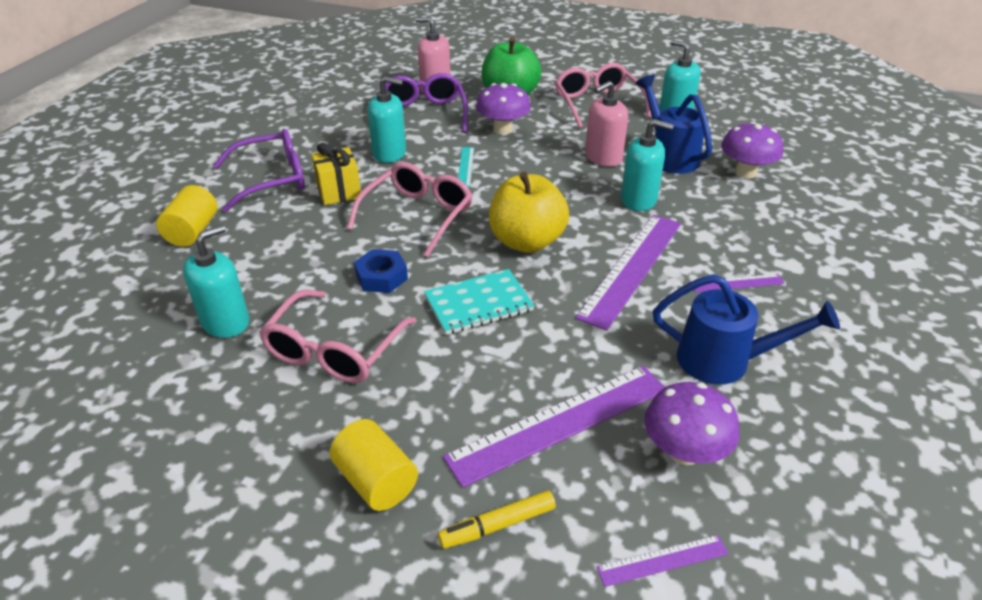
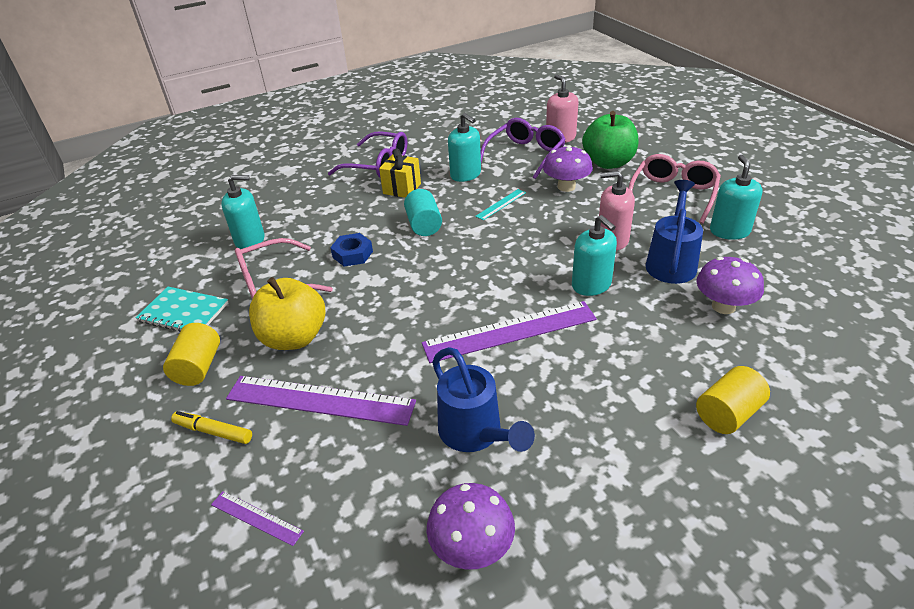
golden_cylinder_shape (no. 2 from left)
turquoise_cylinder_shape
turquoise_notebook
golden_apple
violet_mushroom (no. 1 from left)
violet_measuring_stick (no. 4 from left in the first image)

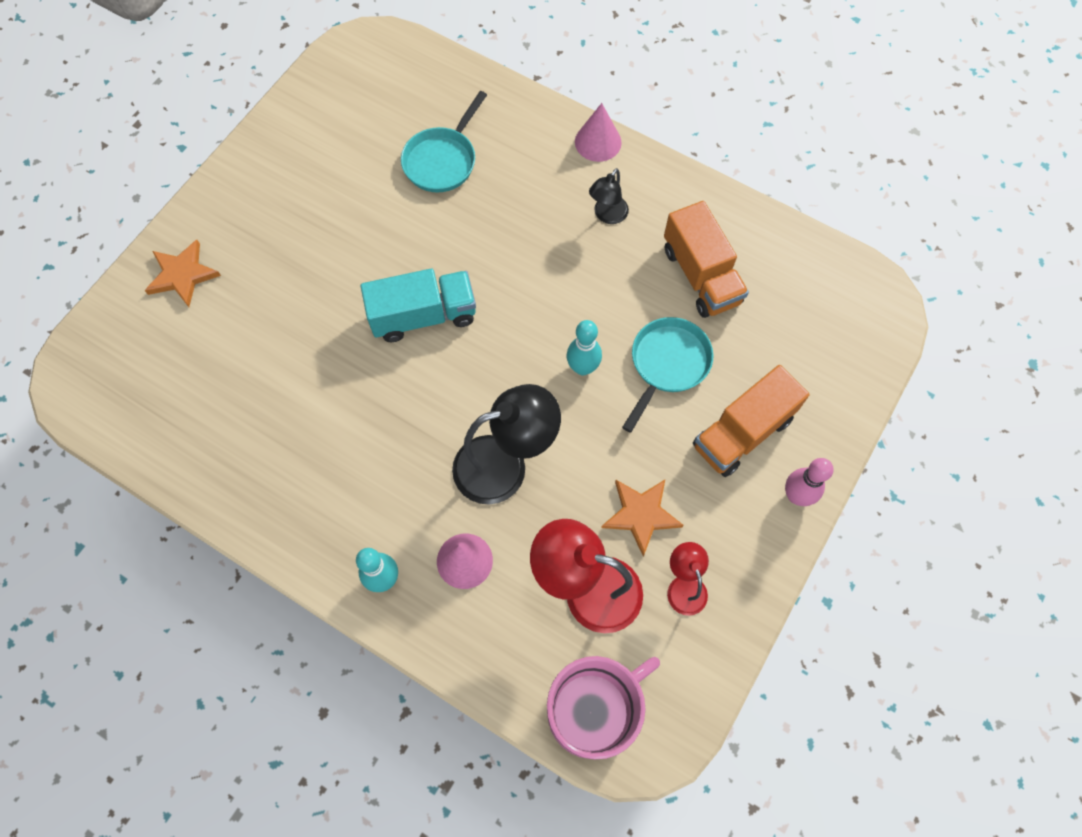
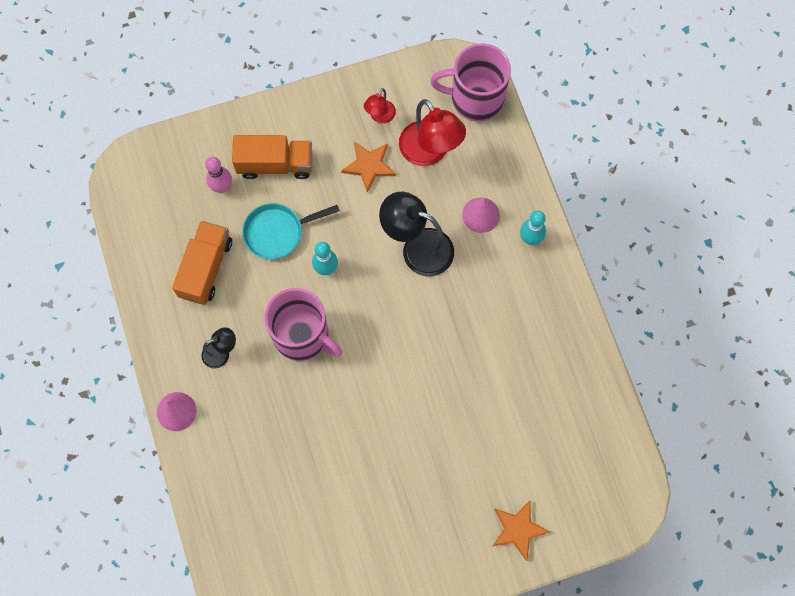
turquoise_toy_truck
turquoise_pan (no. 1 from left in the first image)
rosy_skittle
rosy_tea_mug (no. 1 from left)

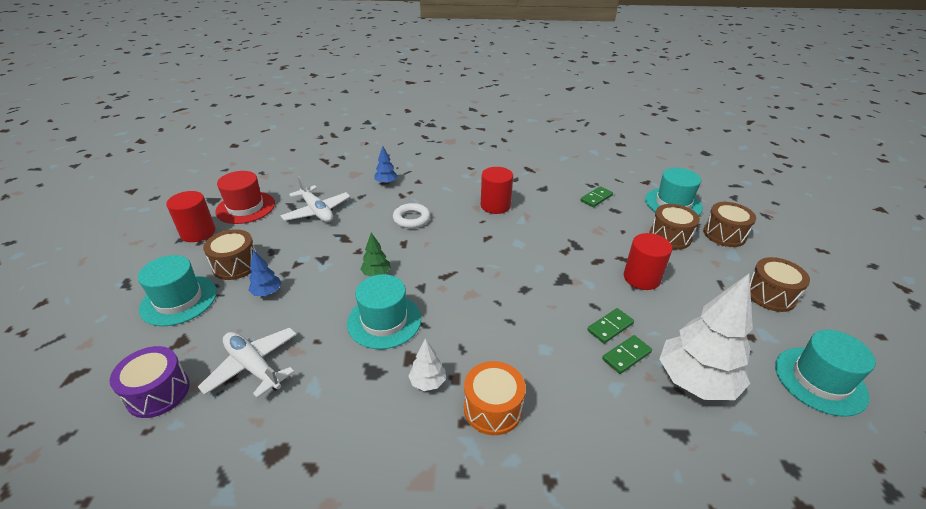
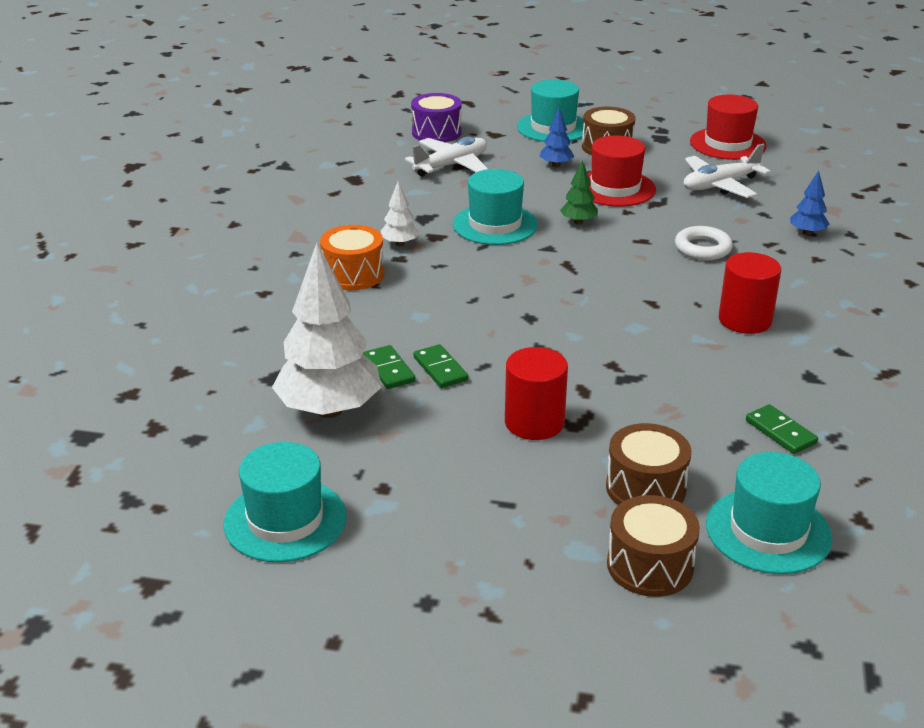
red_cylinder_shape (no. 1 from left in the first image)
dark_brown_toy_drum (no. 4 from left in the first image)
red_tall_hat (no. 1 from left)

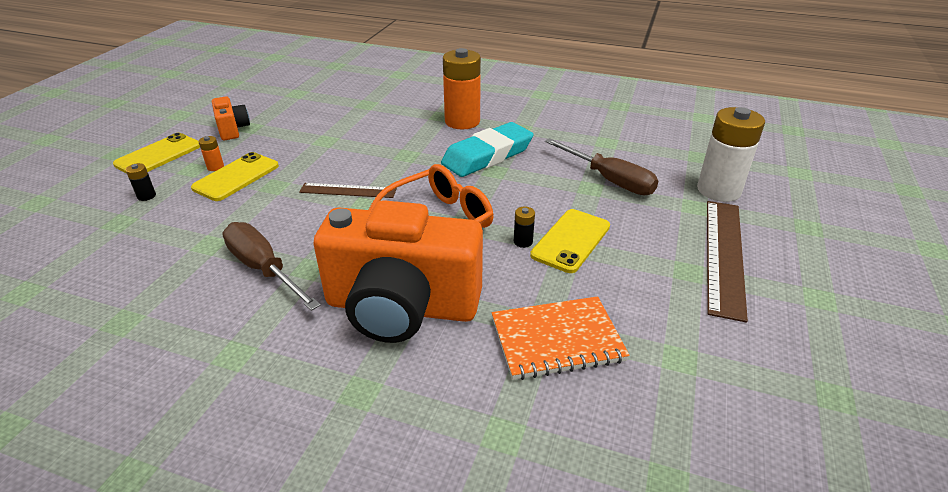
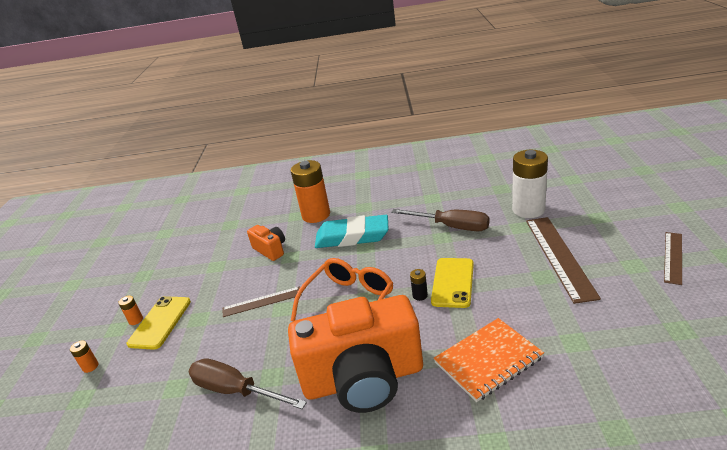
golden_phone (no. 1 from left in the first image)
orange-coloured_battery (no. 1 from left)
orange-coloured_compact_camera (no. 1 from left)
turquoise_gum_eraser
dark_brown_measuring_stick (no. 3 from left)

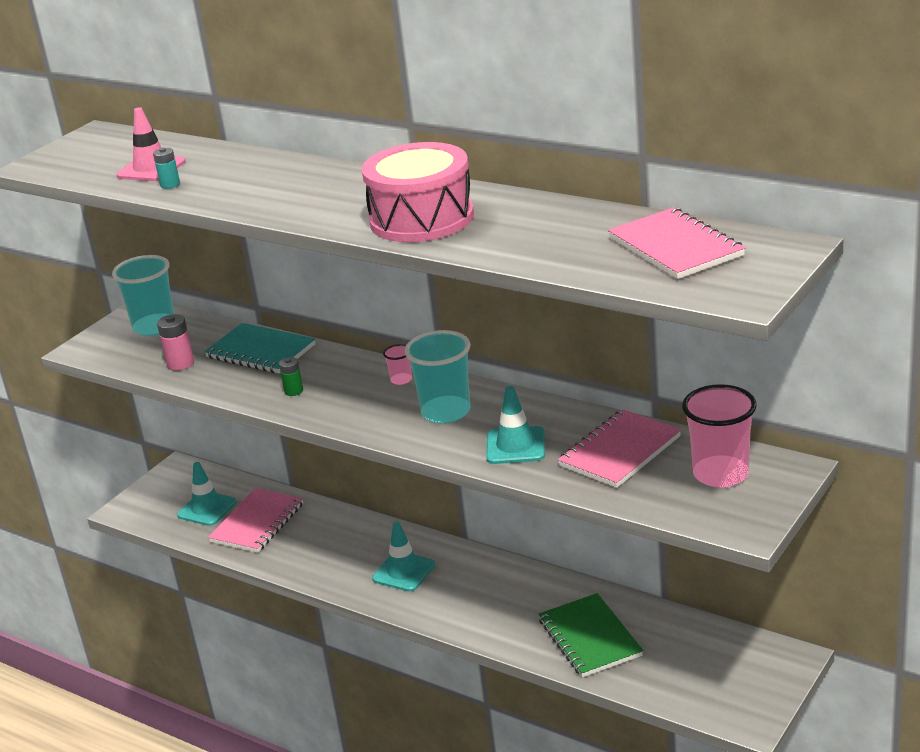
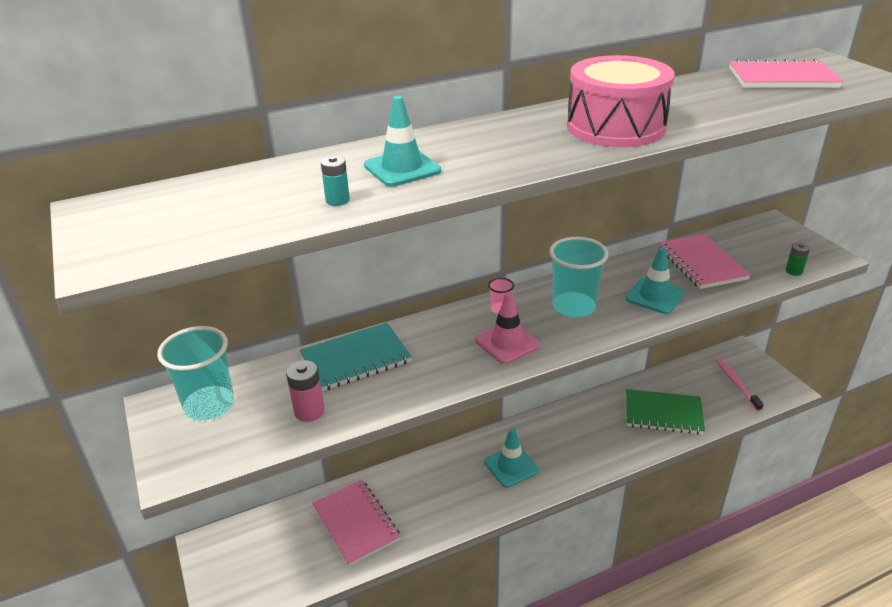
rosy_traffic_cone
turquoise_traffic_cone (no. 1 from left)
green_battery
rosy_tumbler (no. 2 from left in the first image)
rosy_toothbrush

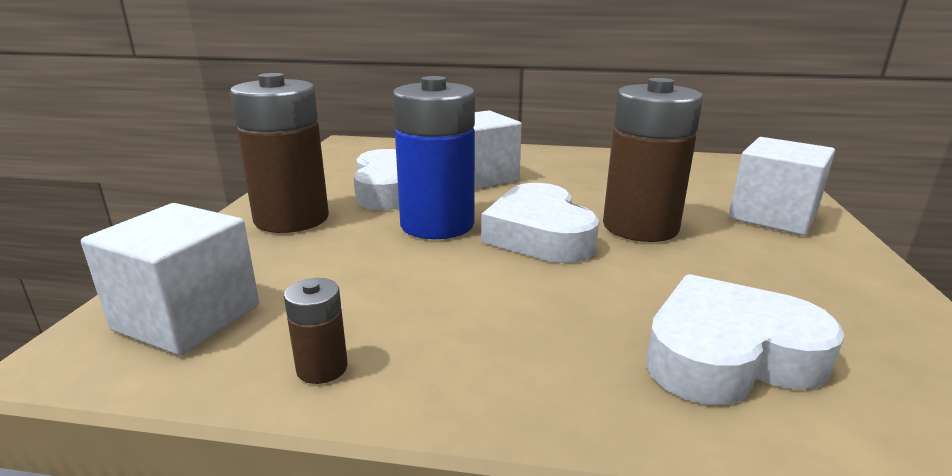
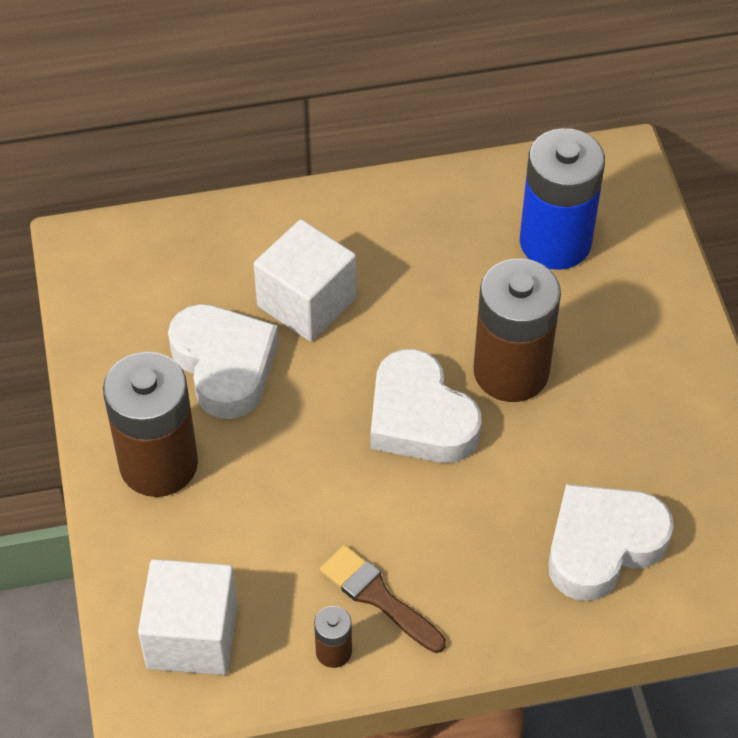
royal_blue_battery
white_cube (no. 3 from left in the first image)
dark_brown_paint_brush

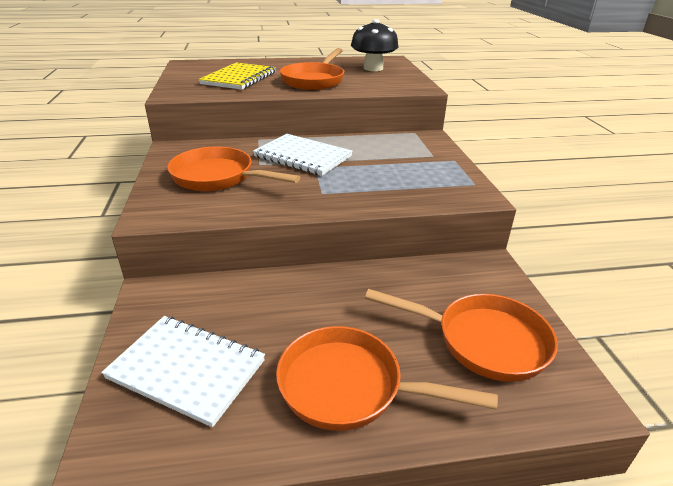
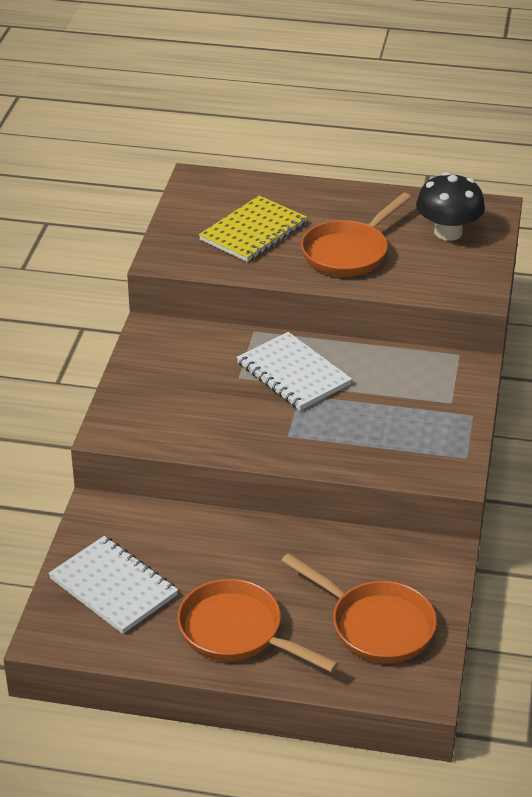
orange-coloured_pan (no. 1 from left in the first image)

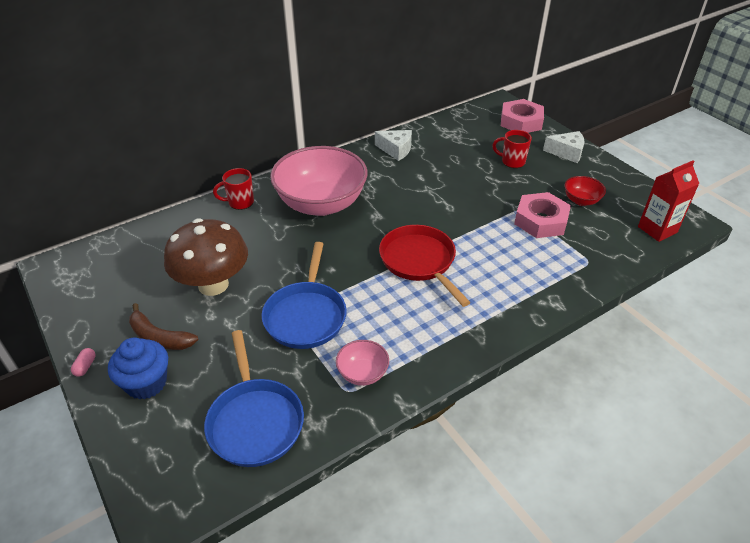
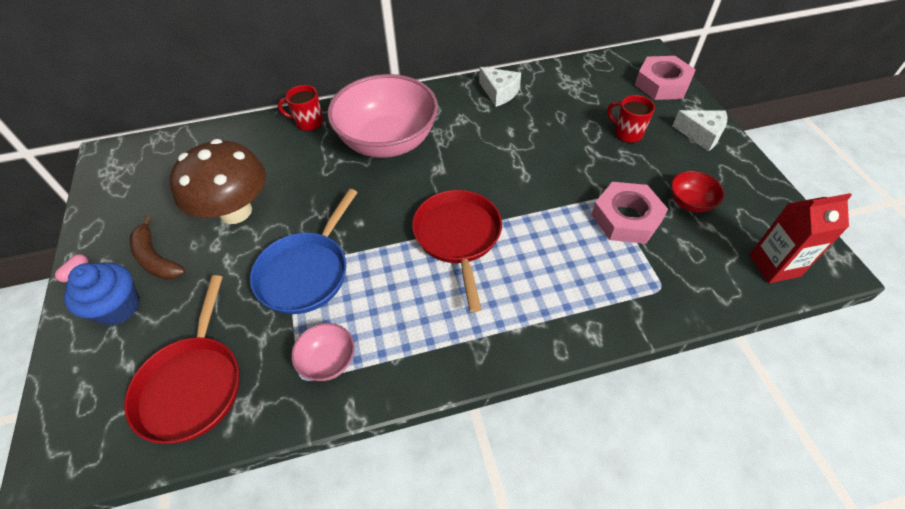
red_pan (no. 1 from left)

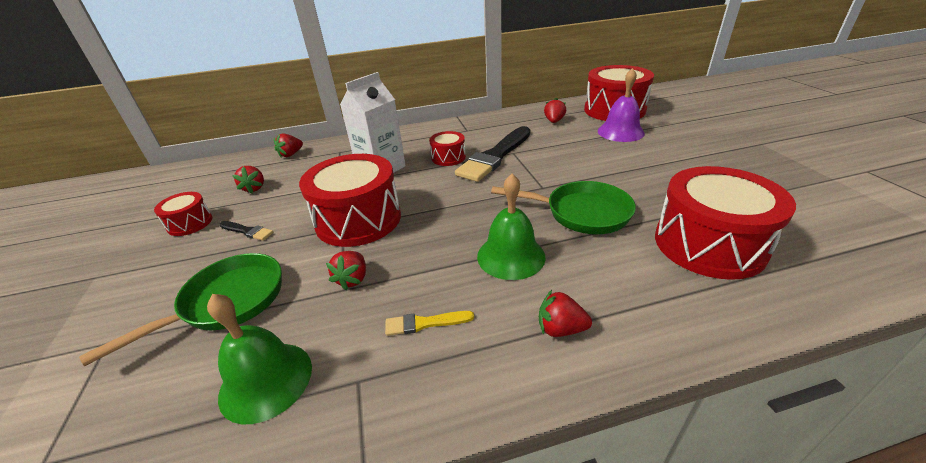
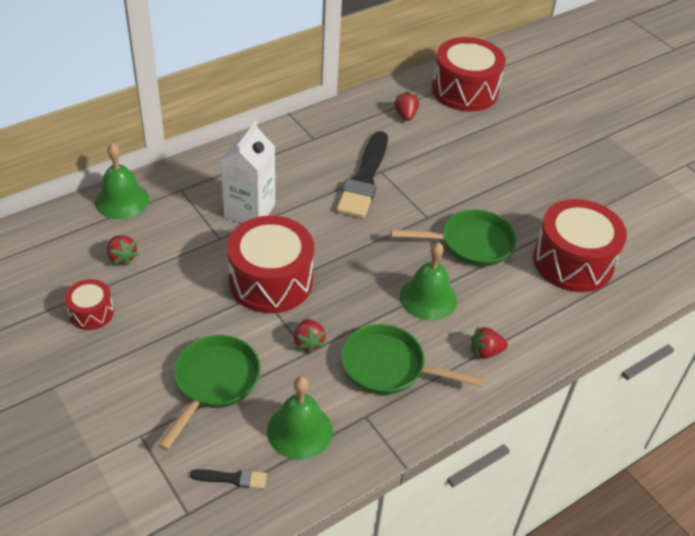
ebony_paint_brush (no. 1 from left)
green_bell (no. 1 from left)
green_pan (no. 2 from left)
red_toy_drum (no. 3 from left in the first image)
violet_bell

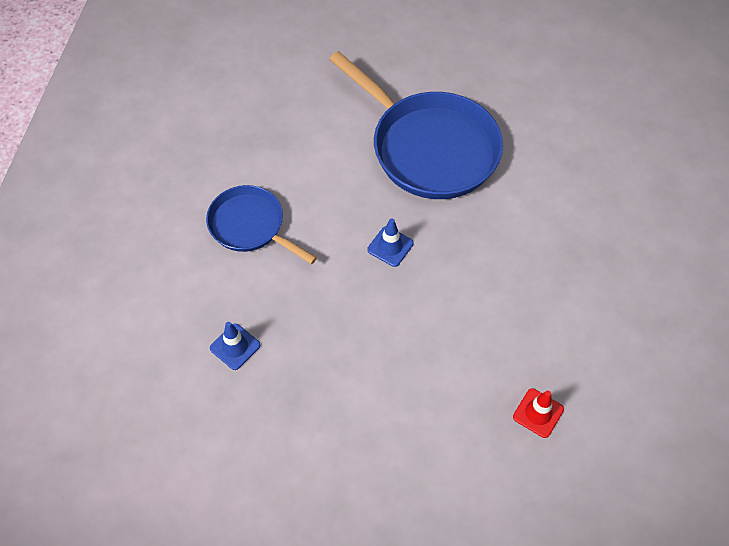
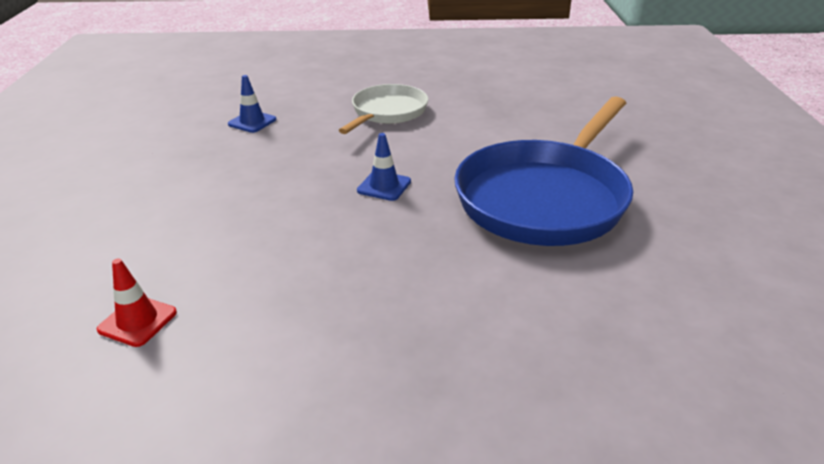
white_pan

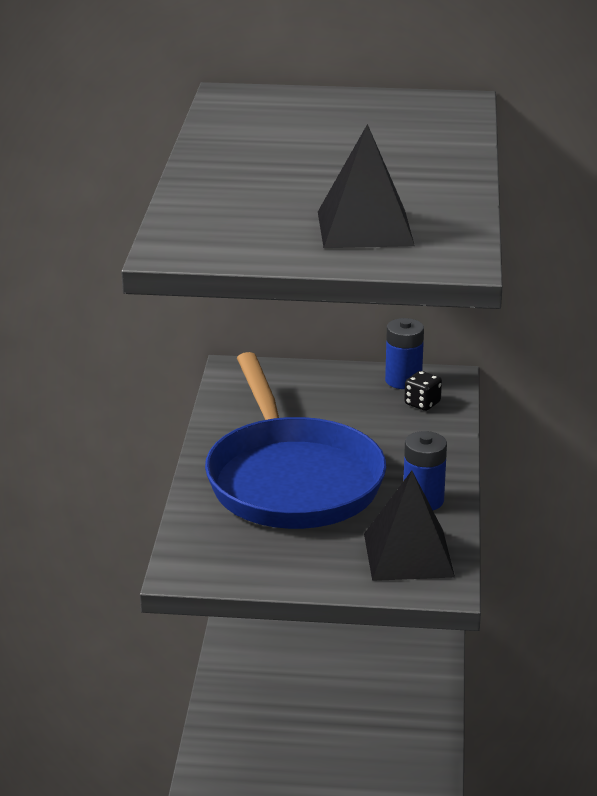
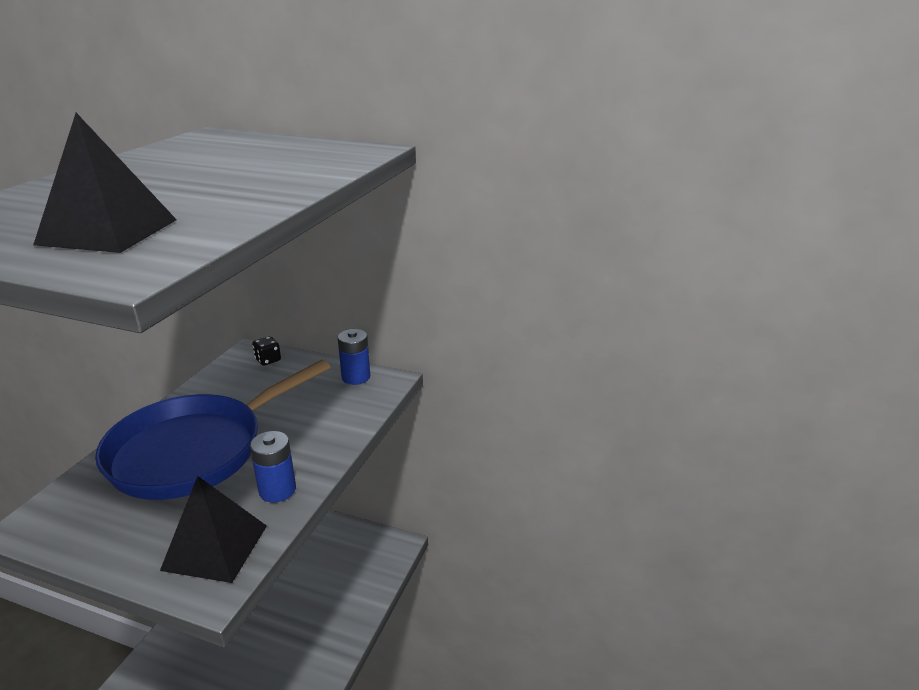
royal_blue_pan
ebony_dice

